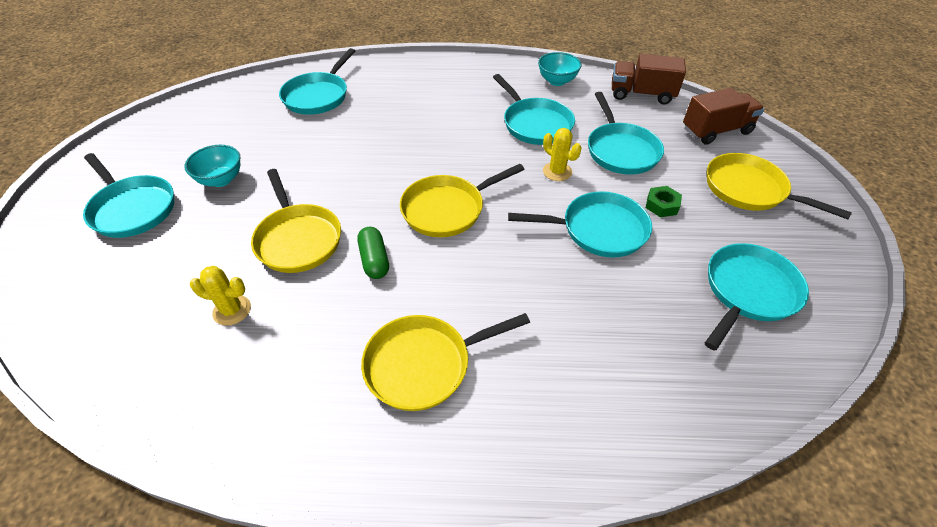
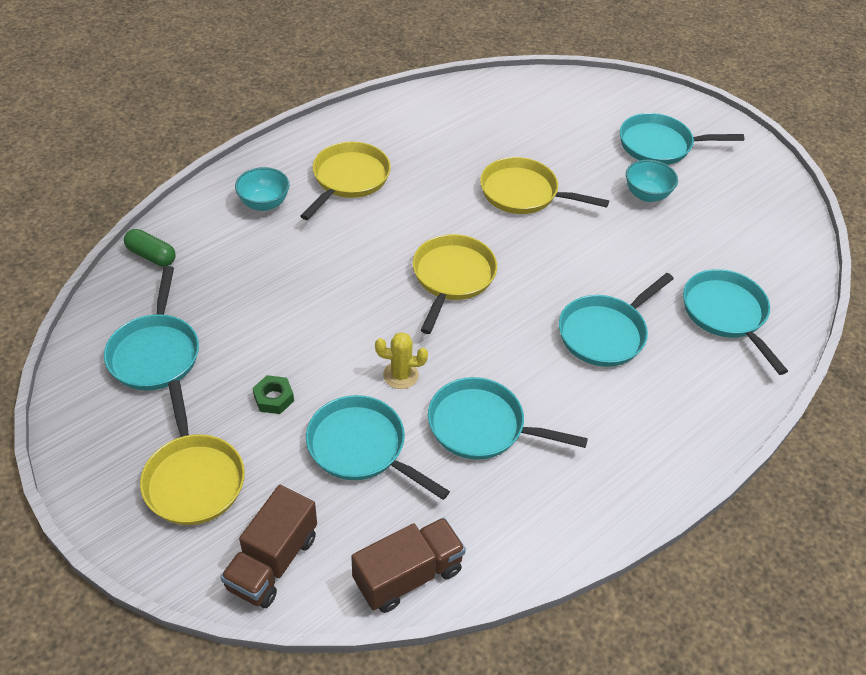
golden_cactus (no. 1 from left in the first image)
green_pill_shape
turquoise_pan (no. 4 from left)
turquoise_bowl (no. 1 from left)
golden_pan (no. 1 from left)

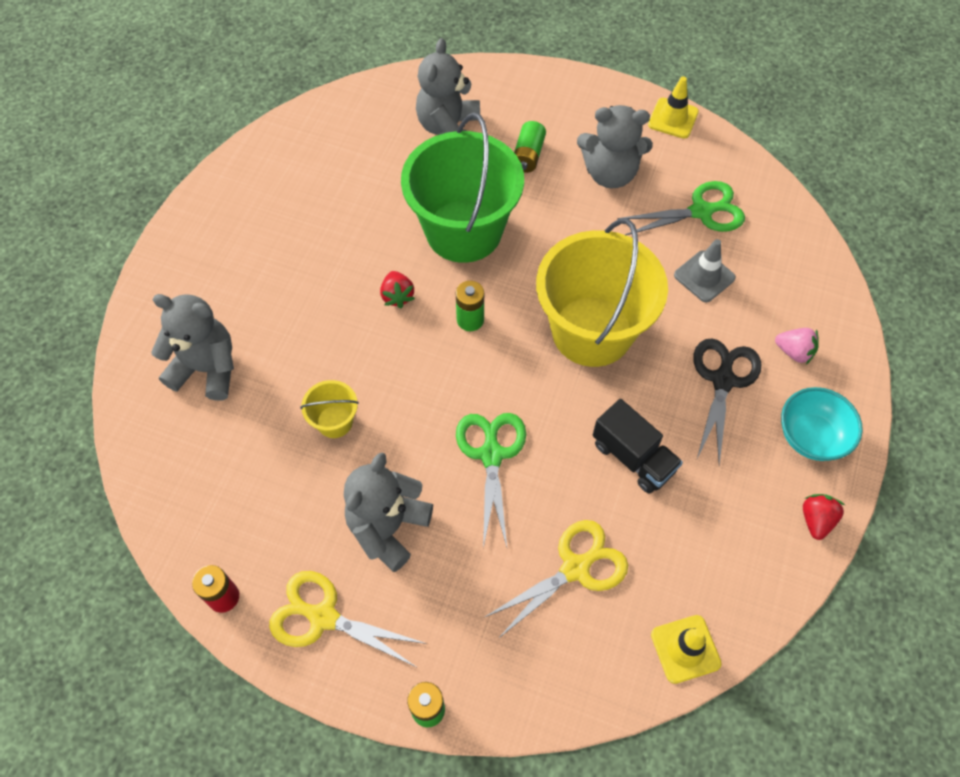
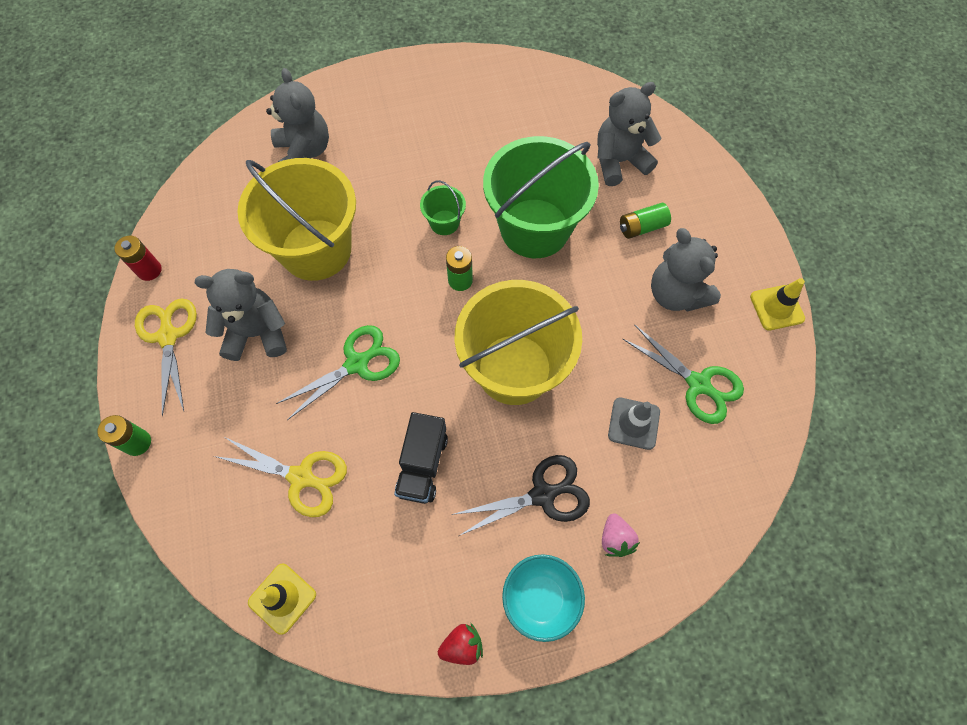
golden_bucket (no. 1 from left)
green_bucket (no. 1 from left)

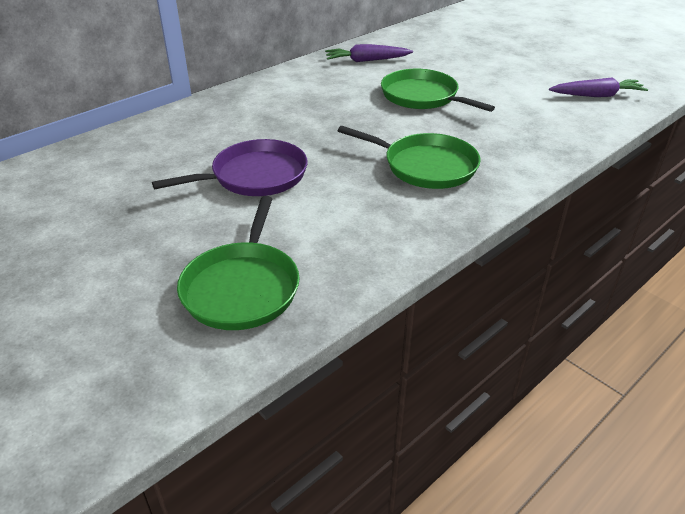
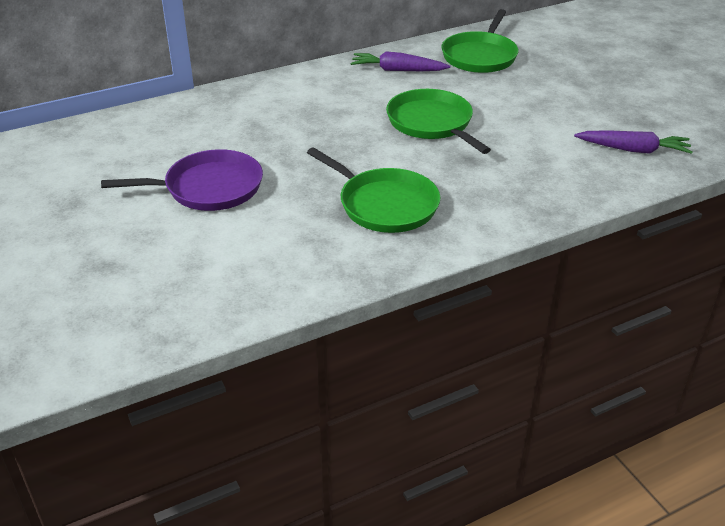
green_pan (no. 3 from left)

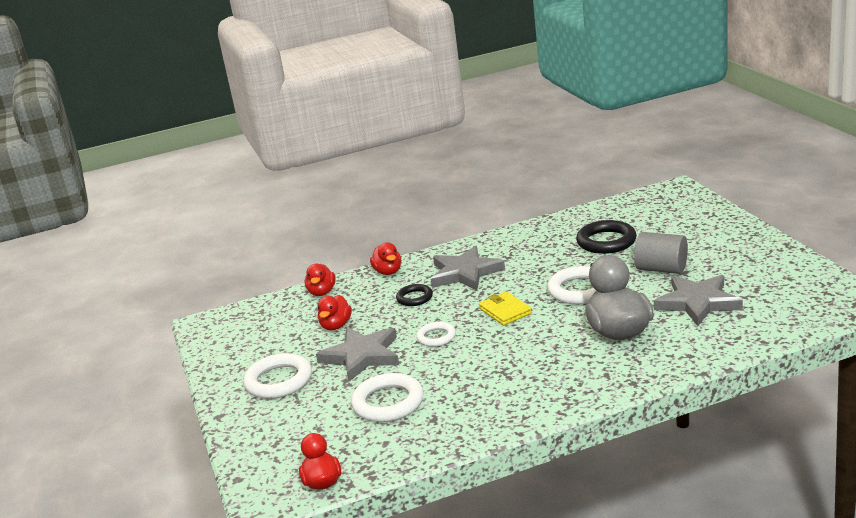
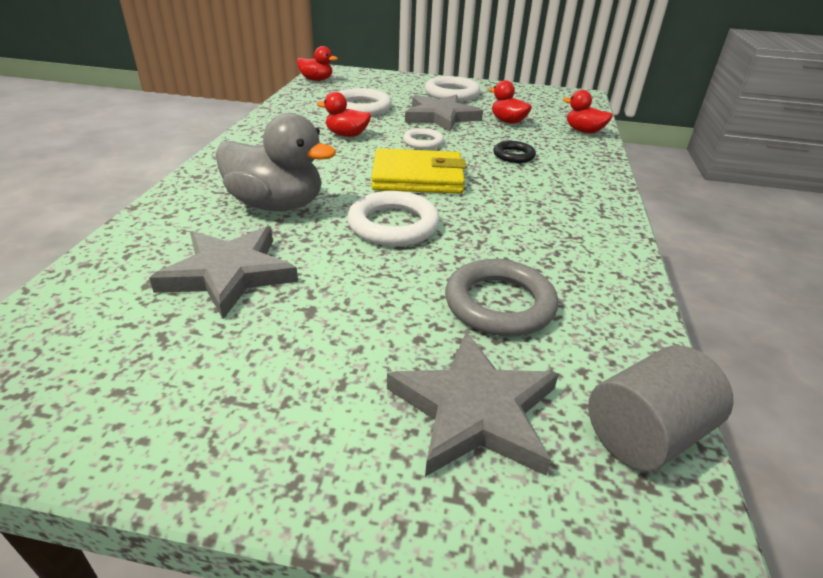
red_rubber_duck (no. 2 from left)
ash-grey_star (no. 3 from left)
golden_card_wallet
ash-grey_ring
ash-grey_cylinder_shape

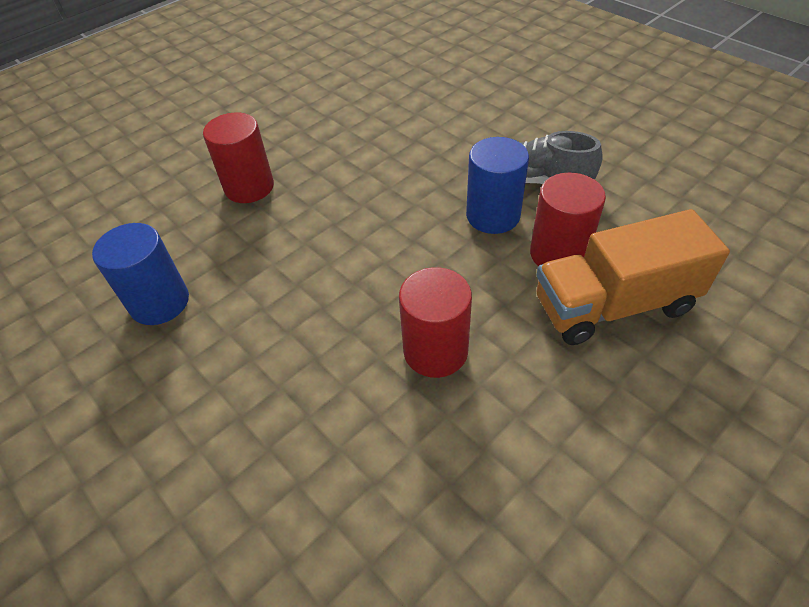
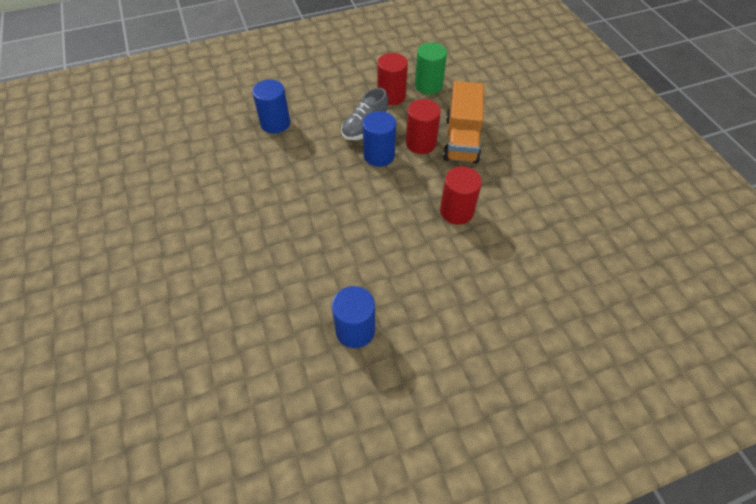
red_cylinder_shape (no. 1 from left)
royal_blue_cylinder_shape (no. 1 from left)
green_cylinder_shape

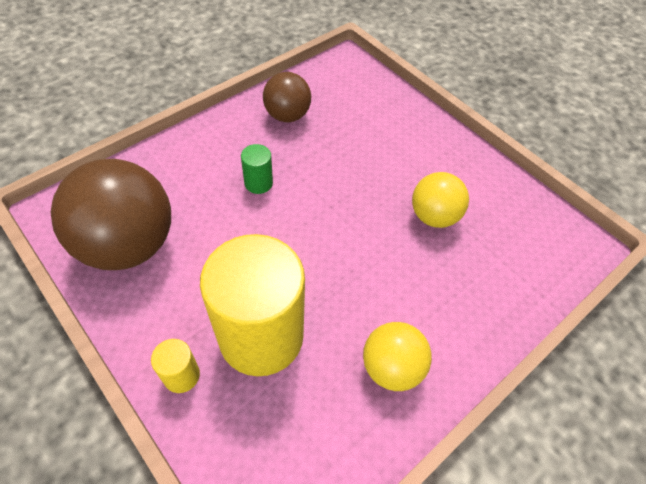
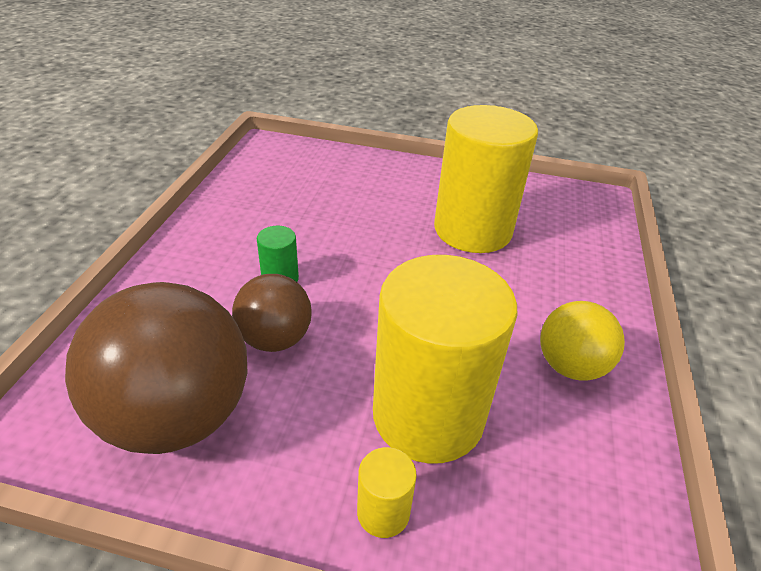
dark_brown_play_ball (no. 2 from left)
golden_cylinder_shape (no. 3 from left)

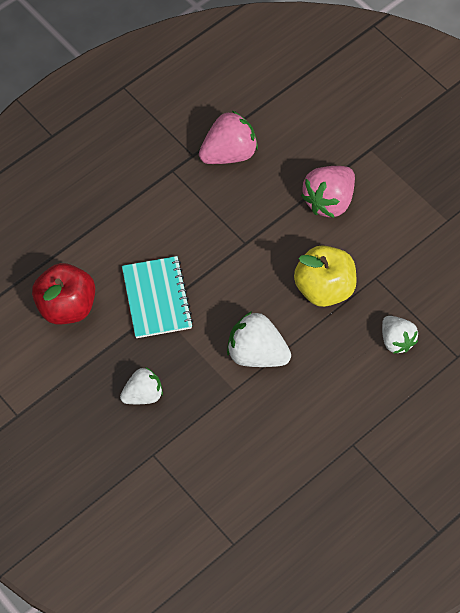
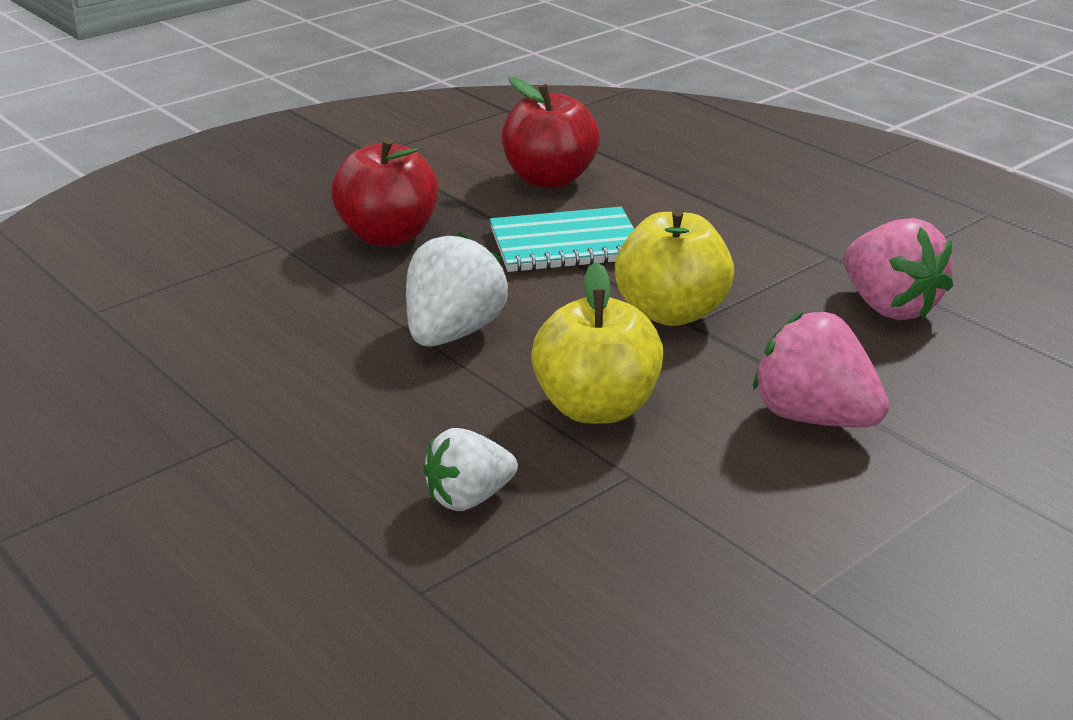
red_apple (no. 1 from left)
golden_apple (no. 2 from left)

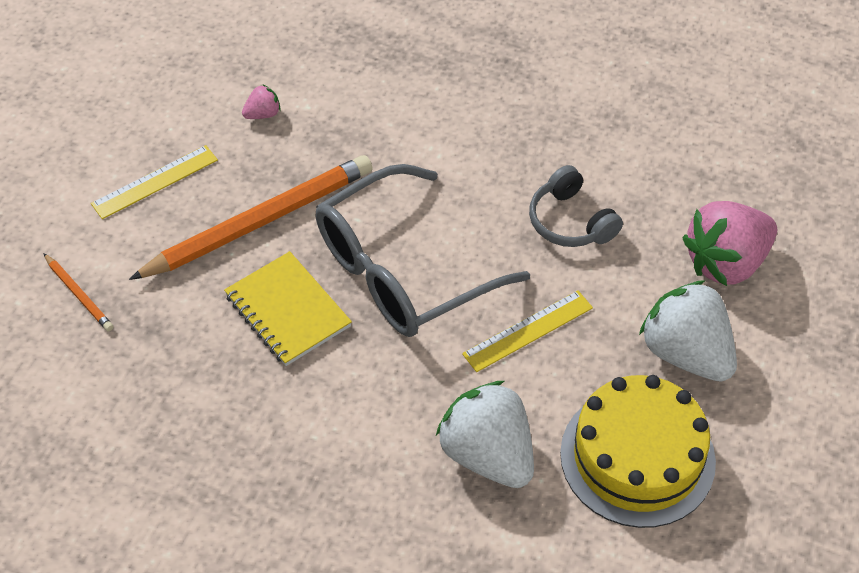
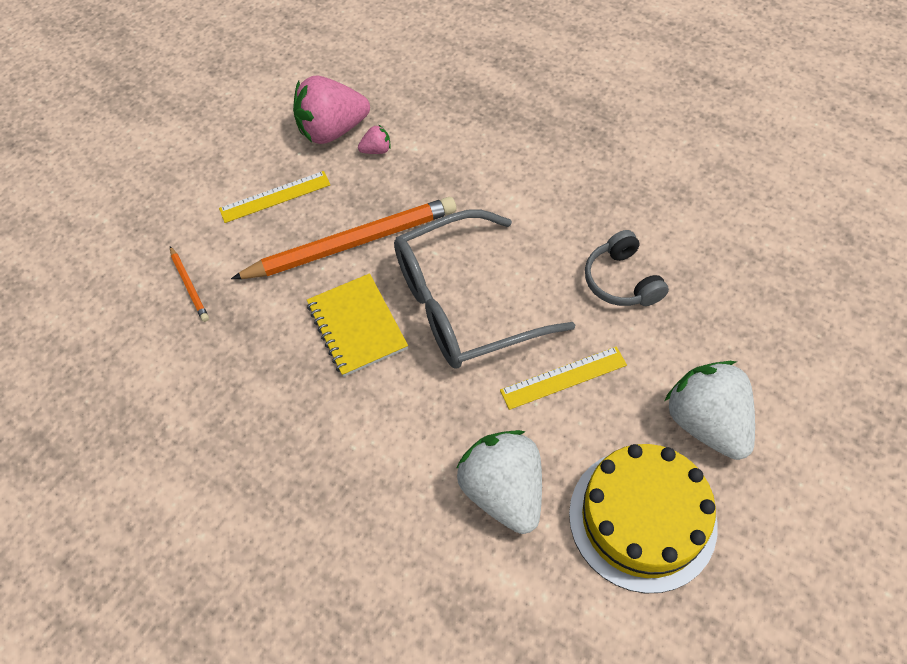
rosy_toy_strawberry (no. 1 from left)

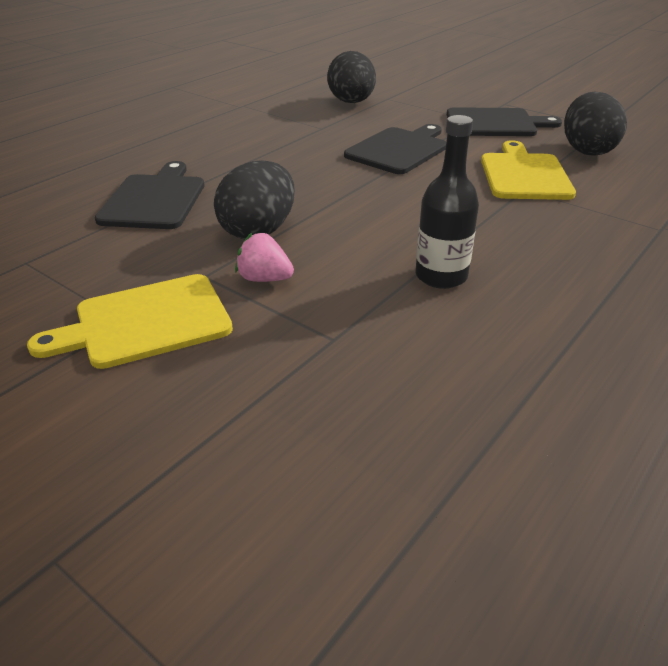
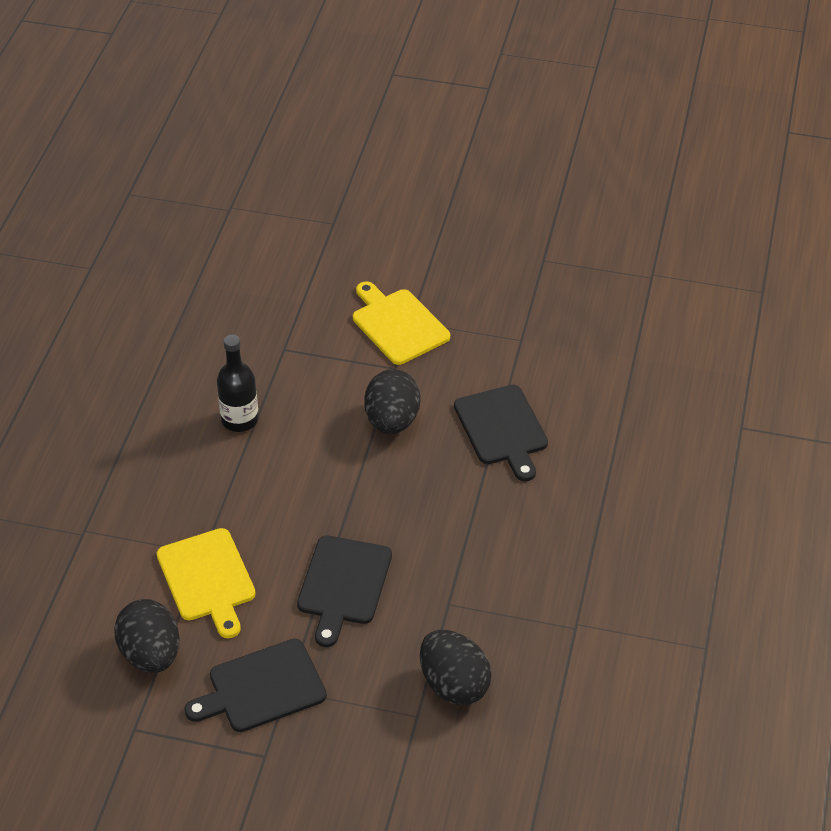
golden_chopping_board (no. 2 from left)
rosy_toy_strawberry

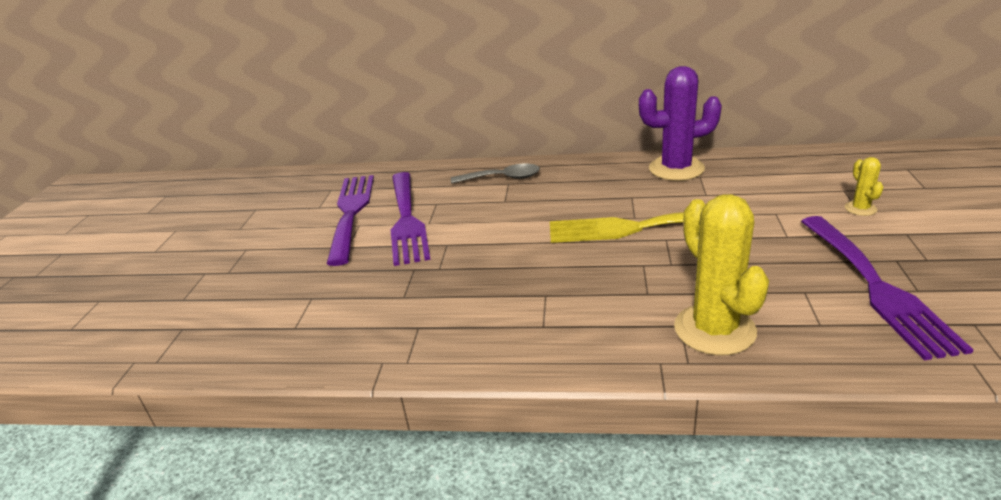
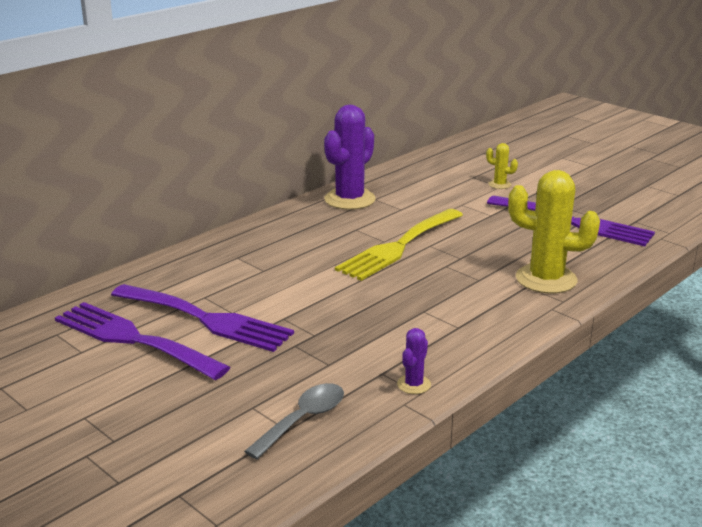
ash-grey_teaspoon
violet_cactus (no. 2 from left)

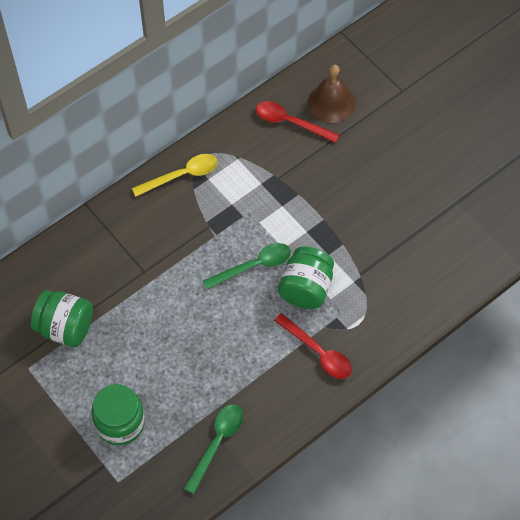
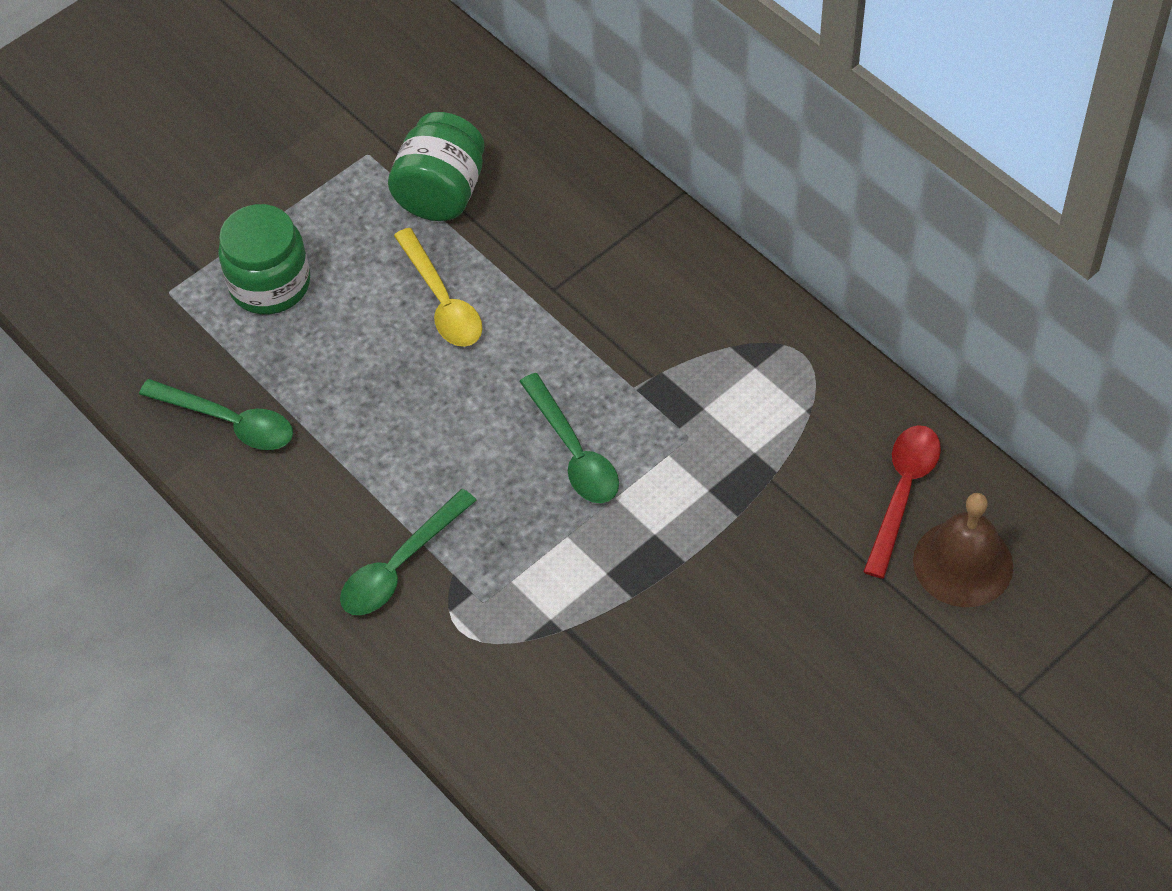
golden_teaspoon
green_teaspoon (no. 2 from left)
green_preserve_jar (no. 3 from left in the first image)

